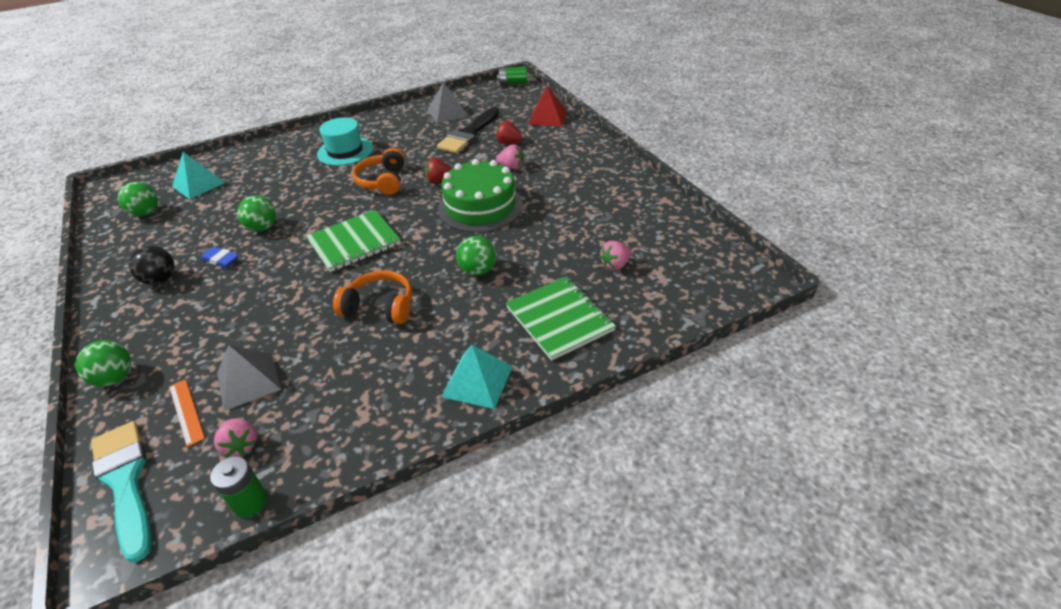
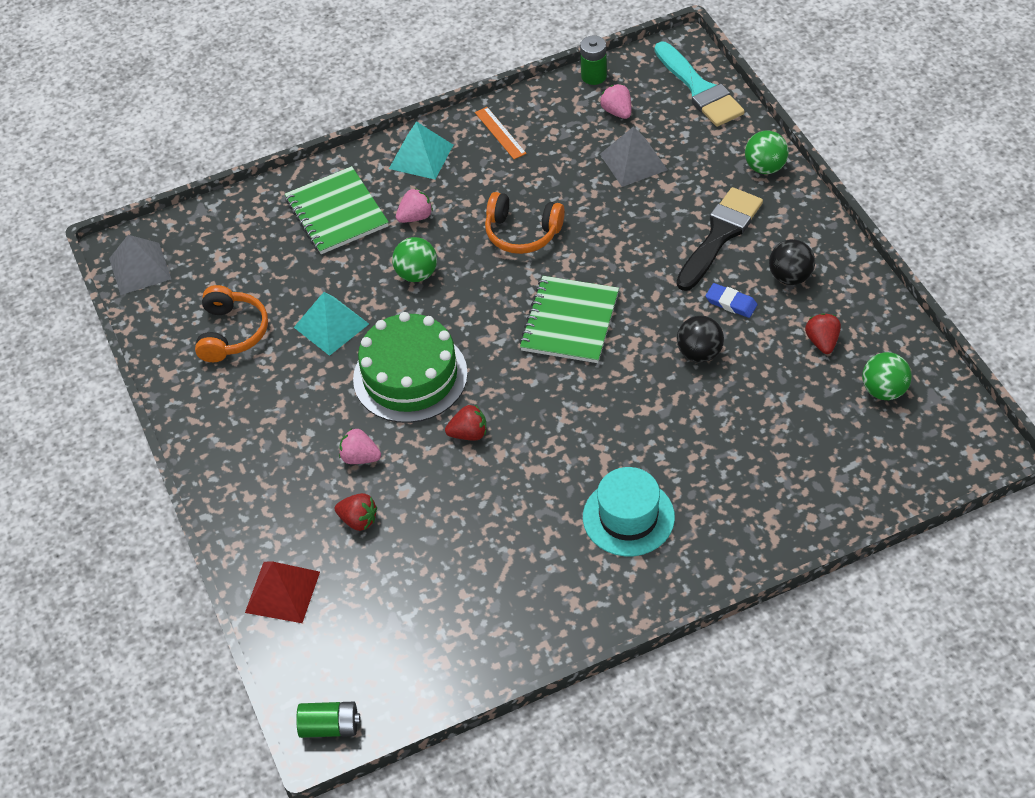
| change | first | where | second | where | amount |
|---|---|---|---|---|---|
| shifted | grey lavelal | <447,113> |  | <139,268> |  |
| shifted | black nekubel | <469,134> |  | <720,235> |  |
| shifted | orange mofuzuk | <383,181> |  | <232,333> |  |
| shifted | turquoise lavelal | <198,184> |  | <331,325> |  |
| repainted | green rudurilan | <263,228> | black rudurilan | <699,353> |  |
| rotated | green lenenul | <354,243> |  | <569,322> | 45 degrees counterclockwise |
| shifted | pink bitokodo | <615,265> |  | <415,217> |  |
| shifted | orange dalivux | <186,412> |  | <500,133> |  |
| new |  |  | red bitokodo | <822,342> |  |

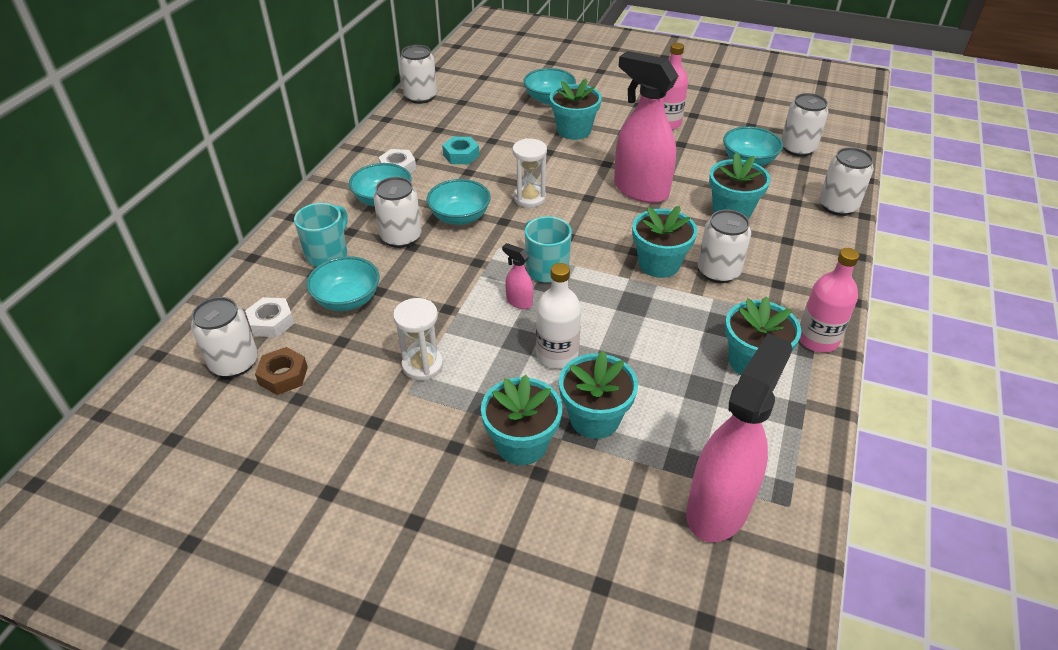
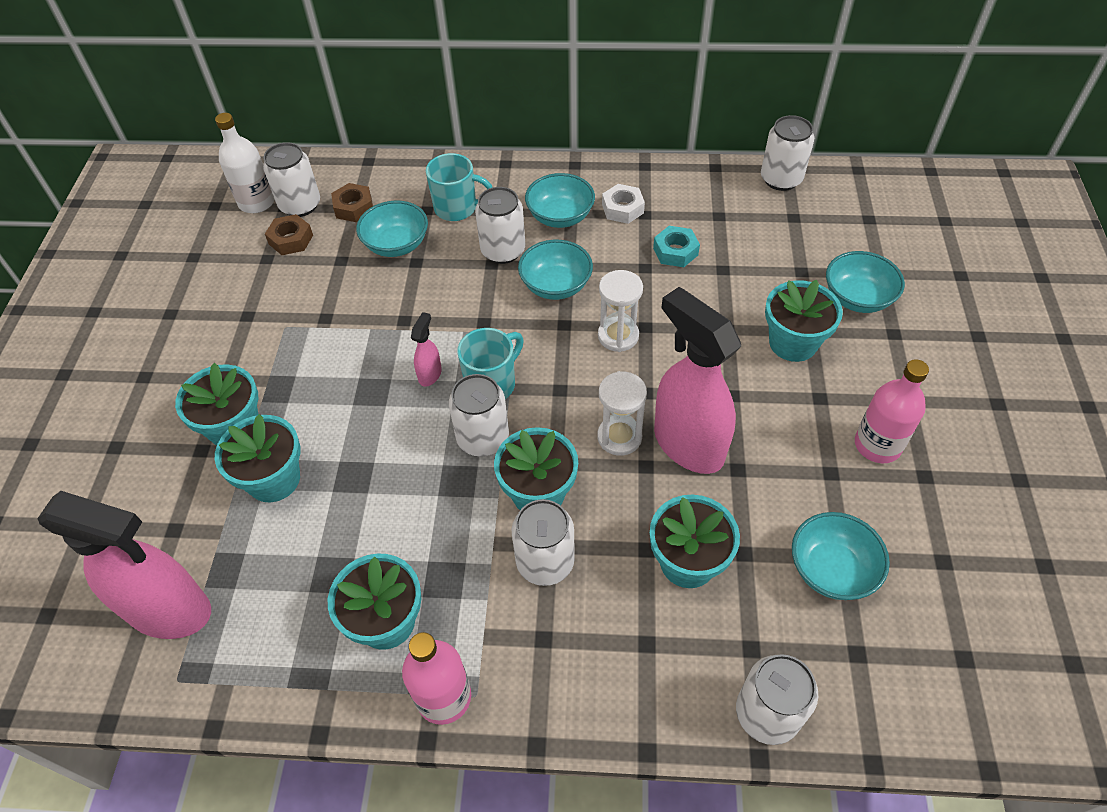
| change | first | where | second | where | amount |
|---|---|---|---|---|---|
| rotated | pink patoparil | <640,190> |  | <687,444> | 60 degrees counterclockwise |
| shifted | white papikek | <797,148> |  | <483,438> |  |
| shifted | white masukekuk | <557,355> |  | <257,202> |  |
| repainted | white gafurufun | <271,322> | brown gafurufun | <354,207> |  |
| shifted | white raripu | <422,365> |  | <619,437> |  |

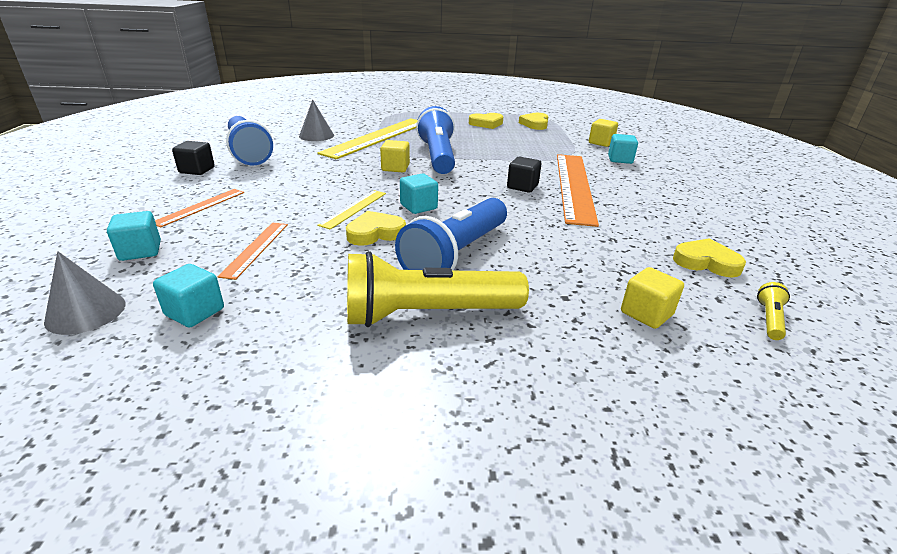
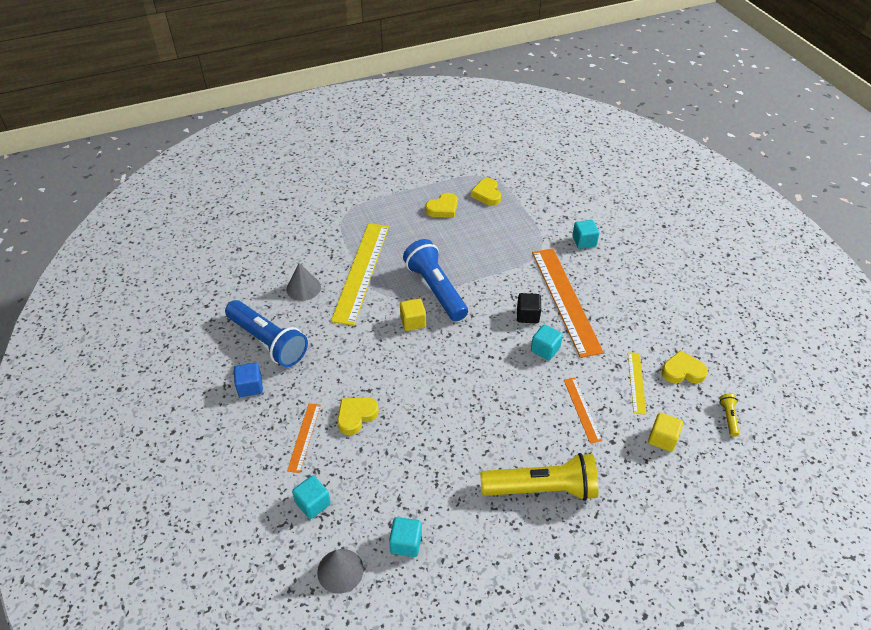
| change | first | where | second | where | amount |
|---|---|---|---|---|---|
| gone | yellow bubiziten | <601,143> |  |  |  |
| repainted | black bubiziten | <197,170> | blue bubiziten | <250,387> |  |
| shifted | turquoise bubiziten | <418,207> |  | <545,349> |  |
| shifted | yellow dalivux | <354,208> |  | <636,382> |  |
| gone | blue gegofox | <456,254> |  |  |  |
| shifted | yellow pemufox | <375,233> |  | <356,416> |  |
| shifted | orange dalivux | <255,249> |  | <582,409> |  |
| rotated | yellow gegofox | <427,314> |  | <542,489> | 150 degrees counterclockwise |

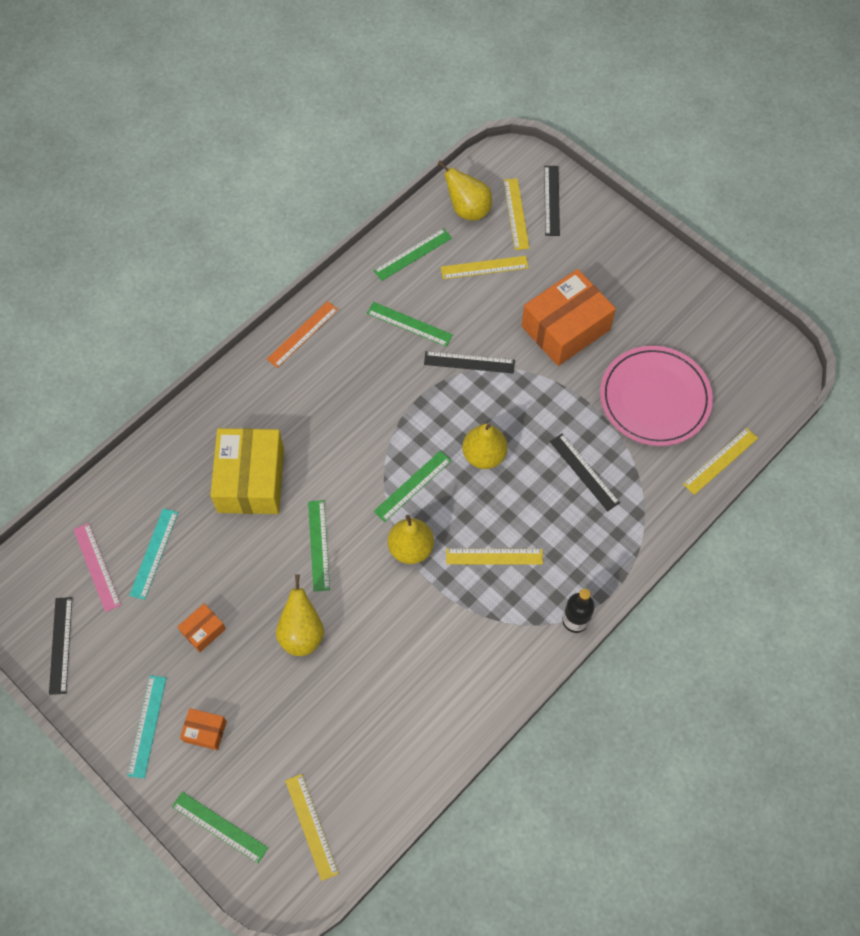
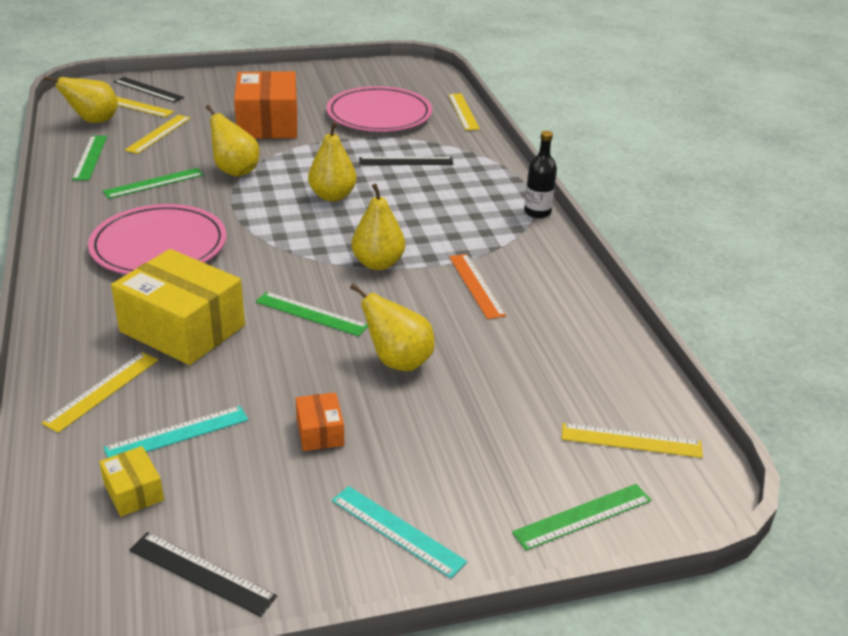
| change | first | where | second | where | amount |
|---|---|---|---|---|---|
| shifted | orange dalivux | <302,334> |  | <476,285> |  |
| swapped | black dalivux | <469,362> | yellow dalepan | <235,171> |  |
| gone | green dalivux | <412,486> |  |  |  |
| rotated | turquoise dalivux | <154,553> |  | <177,434> | 75 degrees counterclockwise |
| swapped | pink dalivux | <96,567> | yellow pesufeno | <134,492> |  |
| shifted | yellow dalivux | <494,556> |  | <102,391> |  |
| gone | orange pesufeno | <205,731> |  |  |  |
| new |  |  | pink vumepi | <159,246> |  |

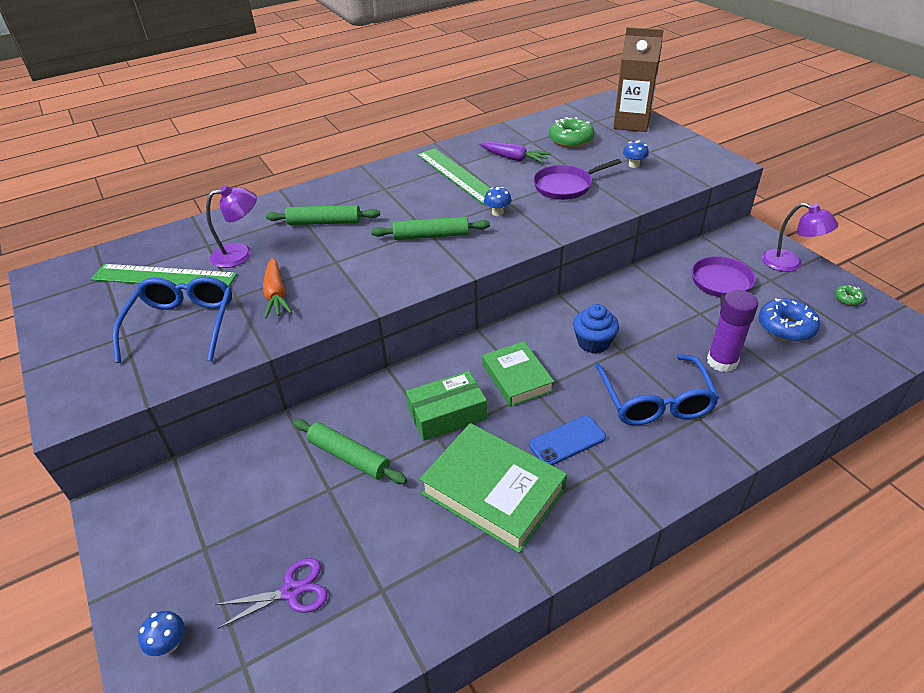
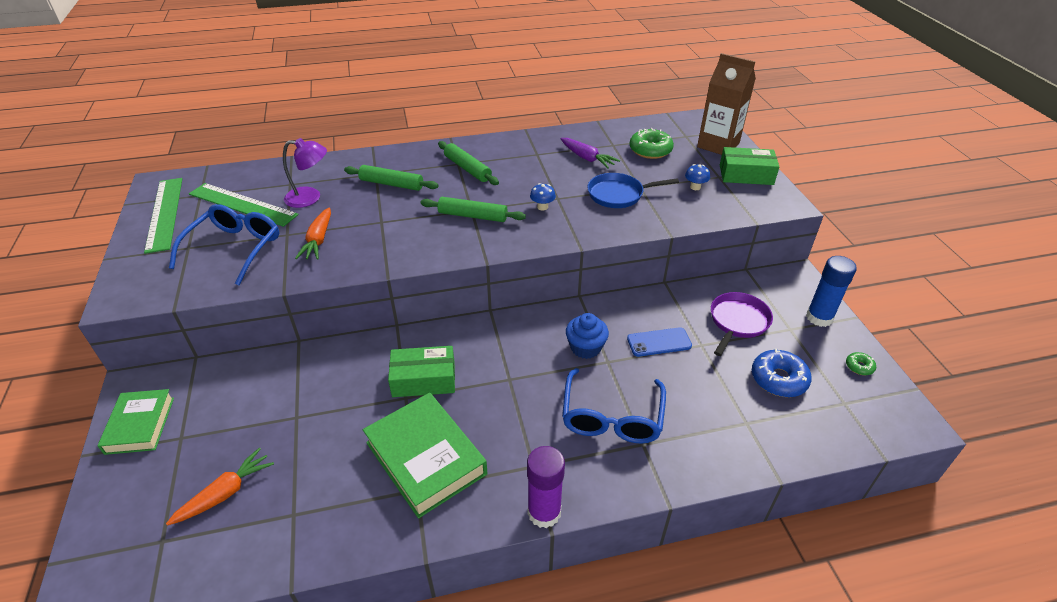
| change | first | where | second | where | amount |
|---|---|---|---|---|---|
| shifted | green dalivux | <457,175> |  | <164,213> |  |
| repainted | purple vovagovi | <565,186> | blue vovagovi | <618,194> |  |
| swapped | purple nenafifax | <789,264> | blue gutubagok | <819,317> |  |
| shifted | purple gutubagok | <722,361> |  | <544,512> |  |
| shifted | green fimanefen | <517,378> |  | <140,425> |  |
| shifted | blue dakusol | <567,441> |  | <659,342> |  |
| shifted | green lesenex | <349,456> |  | <467,168> |  |
| swapped | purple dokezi | <291,591> | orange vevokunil | <225,493> |  |
| gone | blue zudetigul | <169,643> |  |  |  |
| new |  |  | green pesufeno | <746,175> |  |

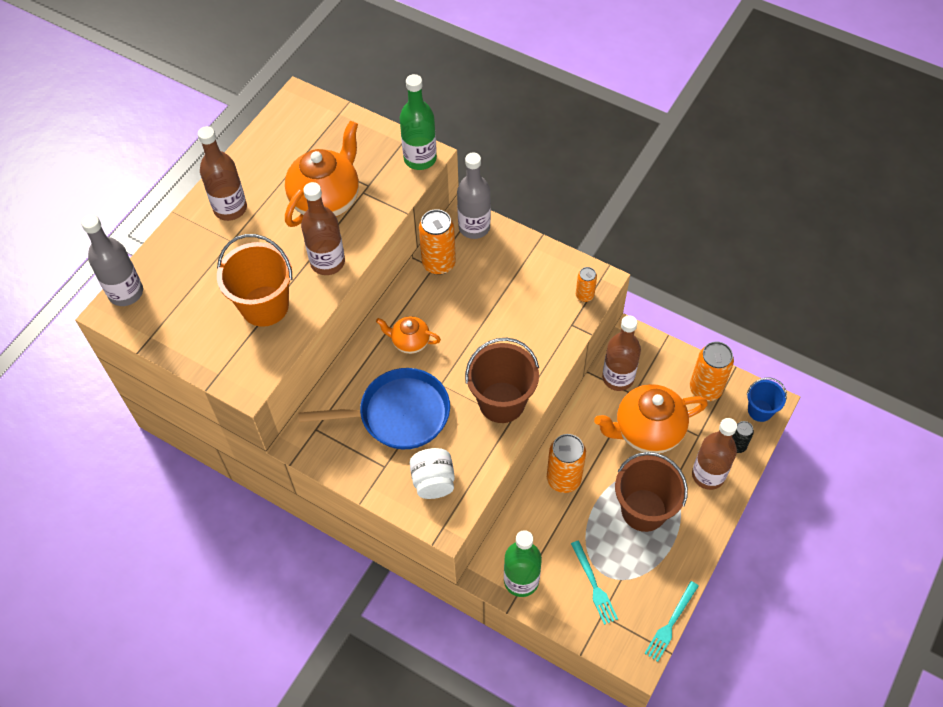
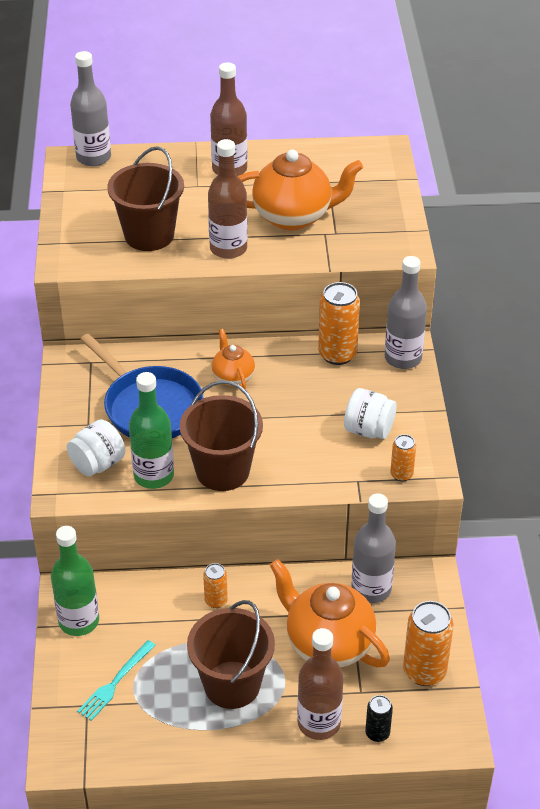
| change | first | where | second | where | amount |
|---|---|---|---|---|---|
| shifted | green masukekuk | <420,158> |  | <154,476> |  |
| repainted | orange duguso | <264,306> | brown duguso | <149,235> |  |
| repainted | brown masukekuk | <618,378> | grey masukekuk | <371,589> |  |
| gone | blue duguso | <760,410> |  |  |  |
| scaled | orange papikek | <563,479> |  | <216,601> | x0.55 |
| gone | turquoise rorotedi | <671,623> |  |  |  |
| new |  |  | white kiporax | <368,430> |  |

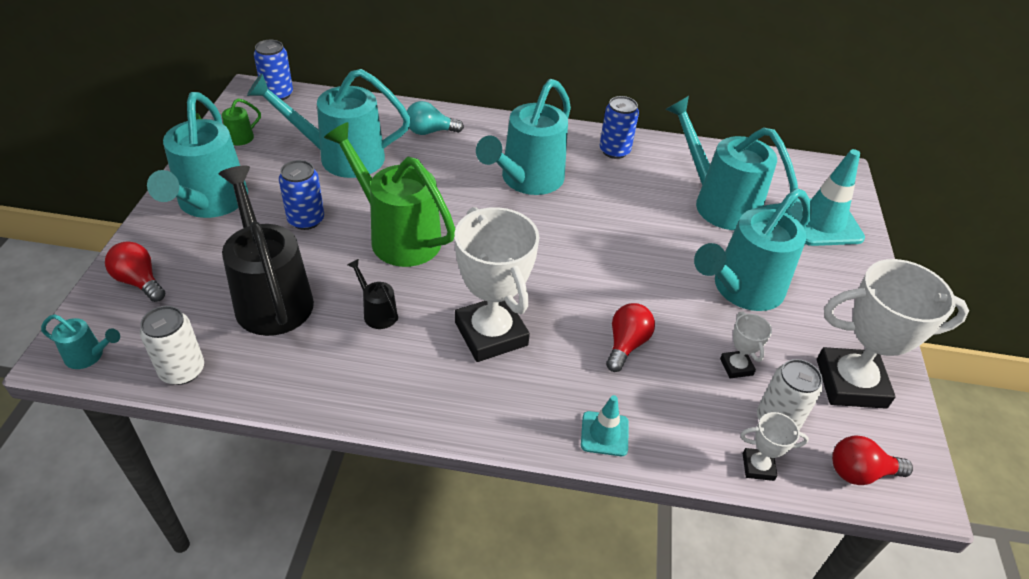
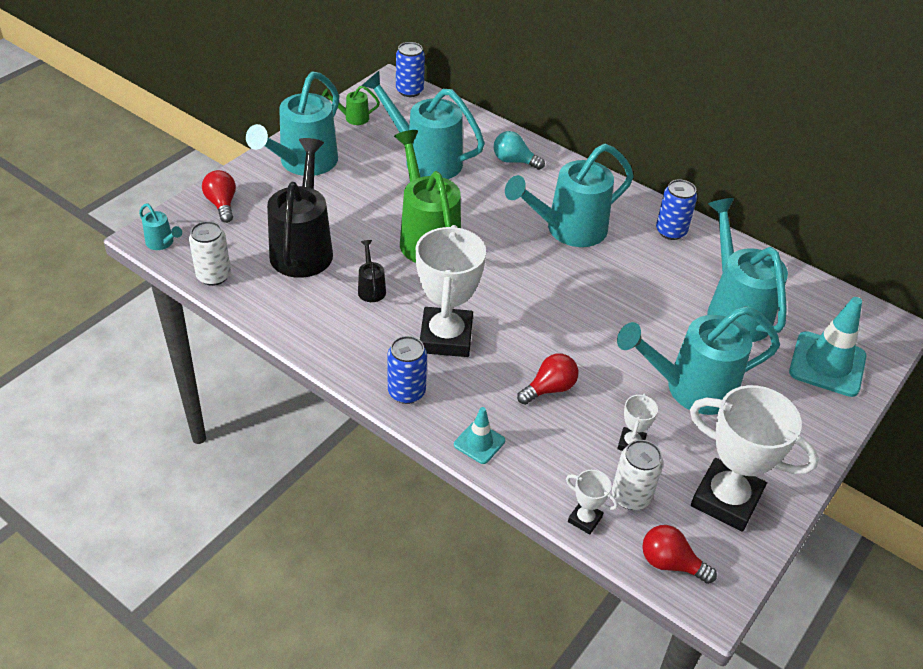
| change | first | where | second | where | amount |
|---|---|---|---|---|---|
| shifted | blue papikek | <306,220> |  | <406,392> |  |

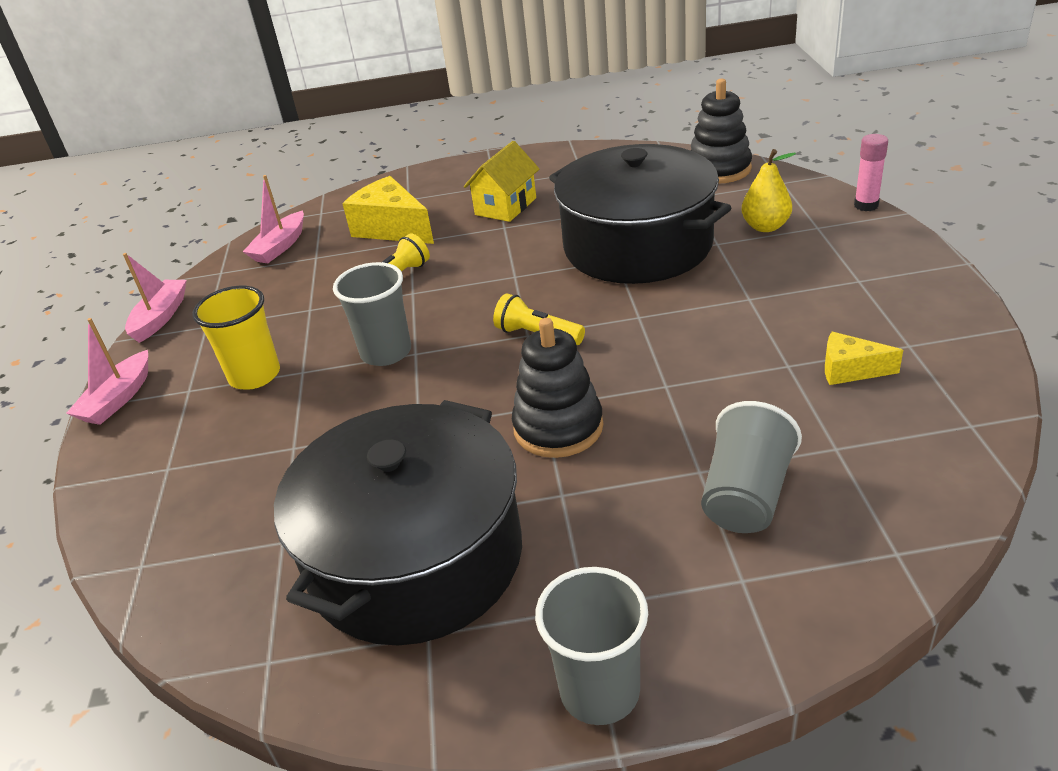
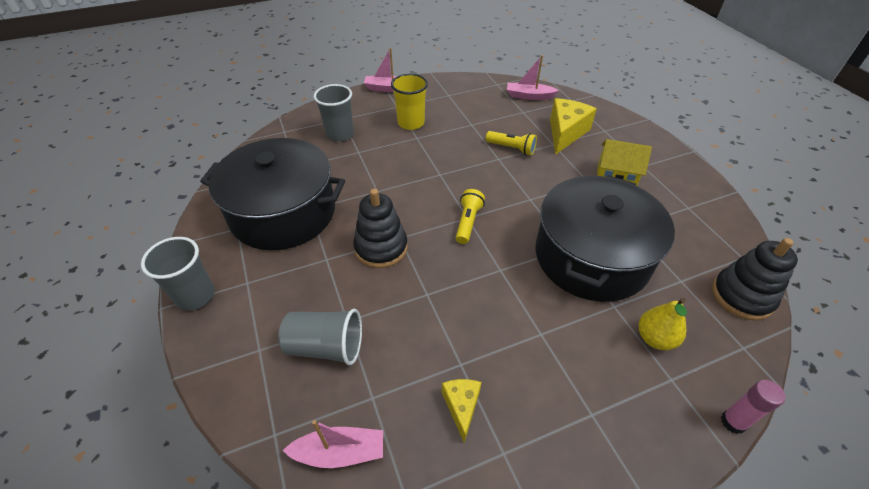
| change | first | where | second | where | amount |
|---|---|---|---|---|---|
| shifted | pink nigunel | <160,317> |  | <340,452> |  |
| shifted | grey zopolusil | <386,352> |  | <340,134> |  |

